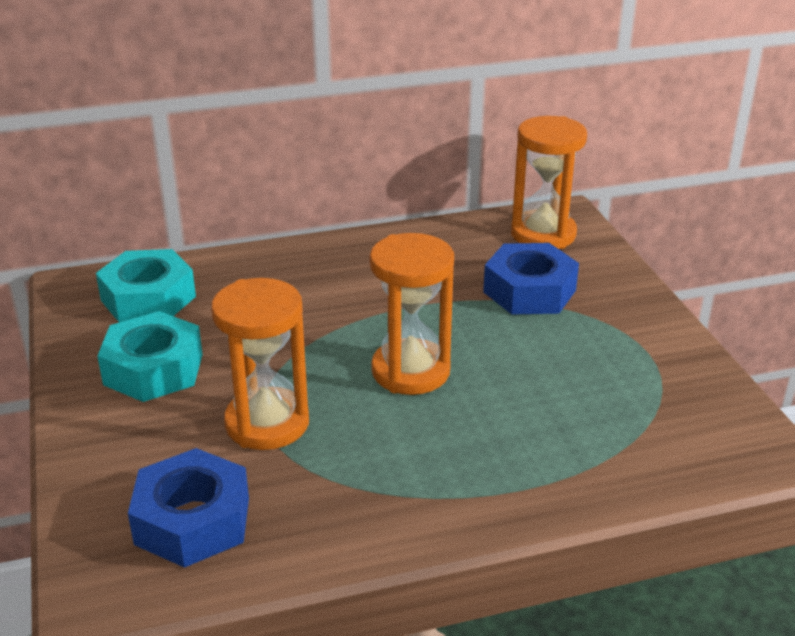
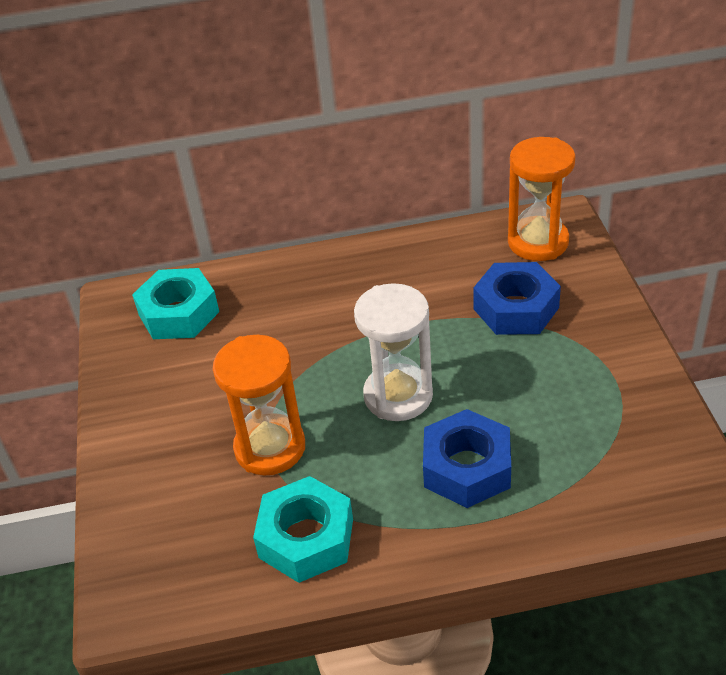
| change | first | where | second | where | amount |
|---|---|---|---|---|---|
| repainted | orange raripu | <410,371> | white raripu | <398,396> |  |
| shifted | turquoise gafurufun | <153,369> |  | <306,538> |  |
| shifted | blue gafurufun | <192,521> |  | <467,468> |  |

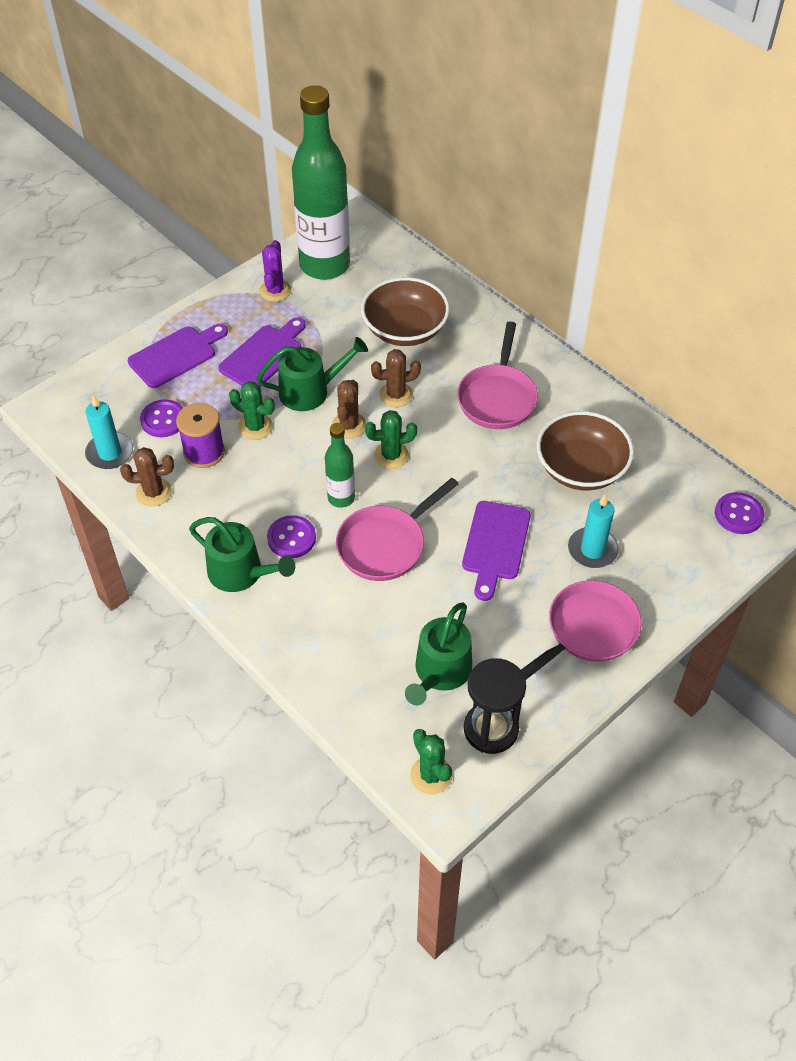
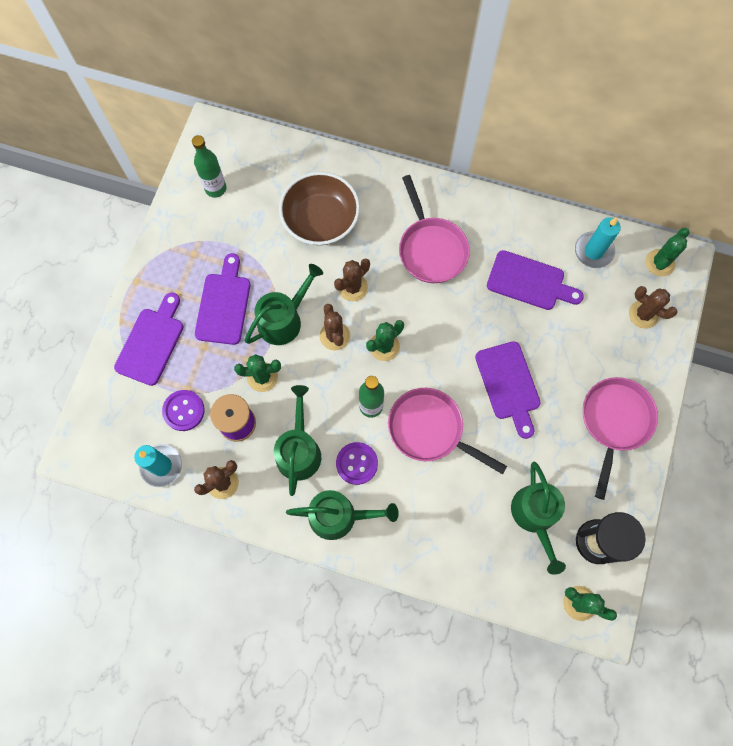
| change | first | where | second | where | amount |
|---|---|---|---|---|---|
| scaled | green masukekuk | <325,265> |  | <215,188> | x0.47 |
| gone | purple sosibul | <275,291> |  |  |  |
| swapped | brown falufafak | <581,468> | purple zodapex | <529,282> |  |
| rotated | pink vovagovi | <385,545> |  | <430,429> | 105 degrees clockwise |
| swapped | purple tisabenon | <738,514> | green sosibul | <660,263> |  |
| shifted | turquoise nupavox | <592,550> |  | <593,251> |  |
| new |  |  | brown sosibul | <643,314> |  |
| new |  |  | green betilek | <299,451> |  |

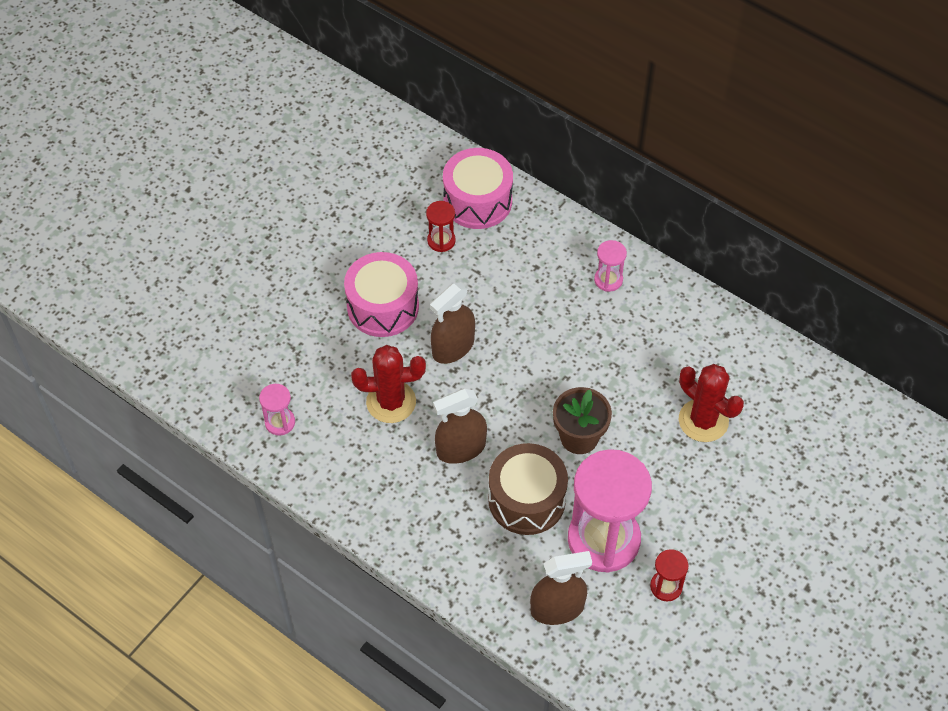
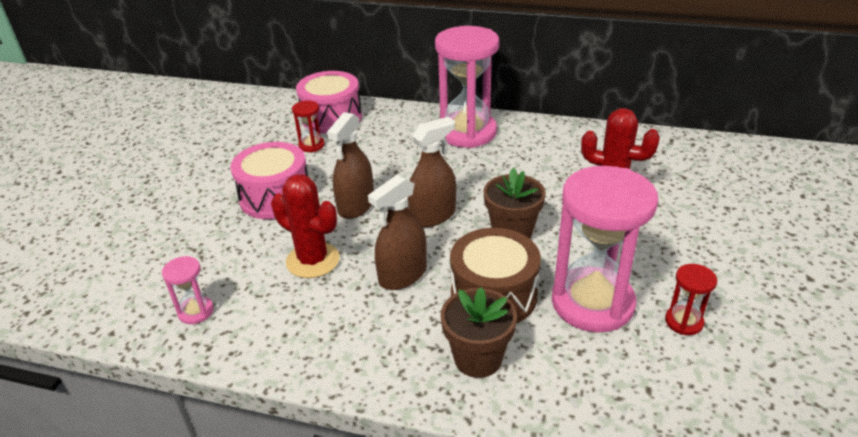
| change | first | where | second | where | amount |
|---|---|---|---|---|---|
| scaled | pink raripu | <608,280> |  | <467,132> | x2.30 |
| rotated | red sosibul | <391,402> |  | <313,260> | 60 degrees clockwise |
| shifted | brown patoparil | <557,608> |  | <433,216> |  |
| new |  |  | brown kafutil | <478,358> |  |

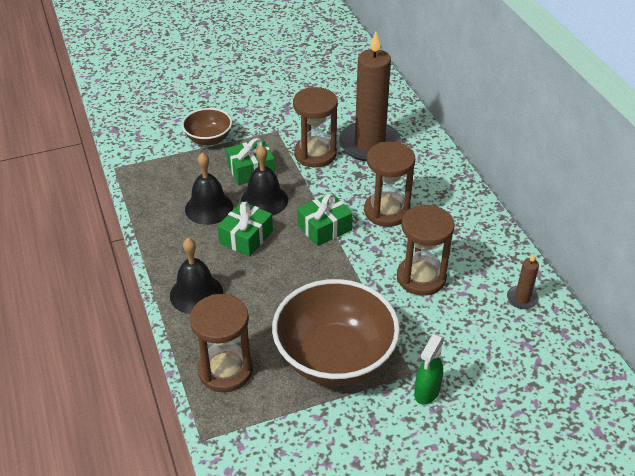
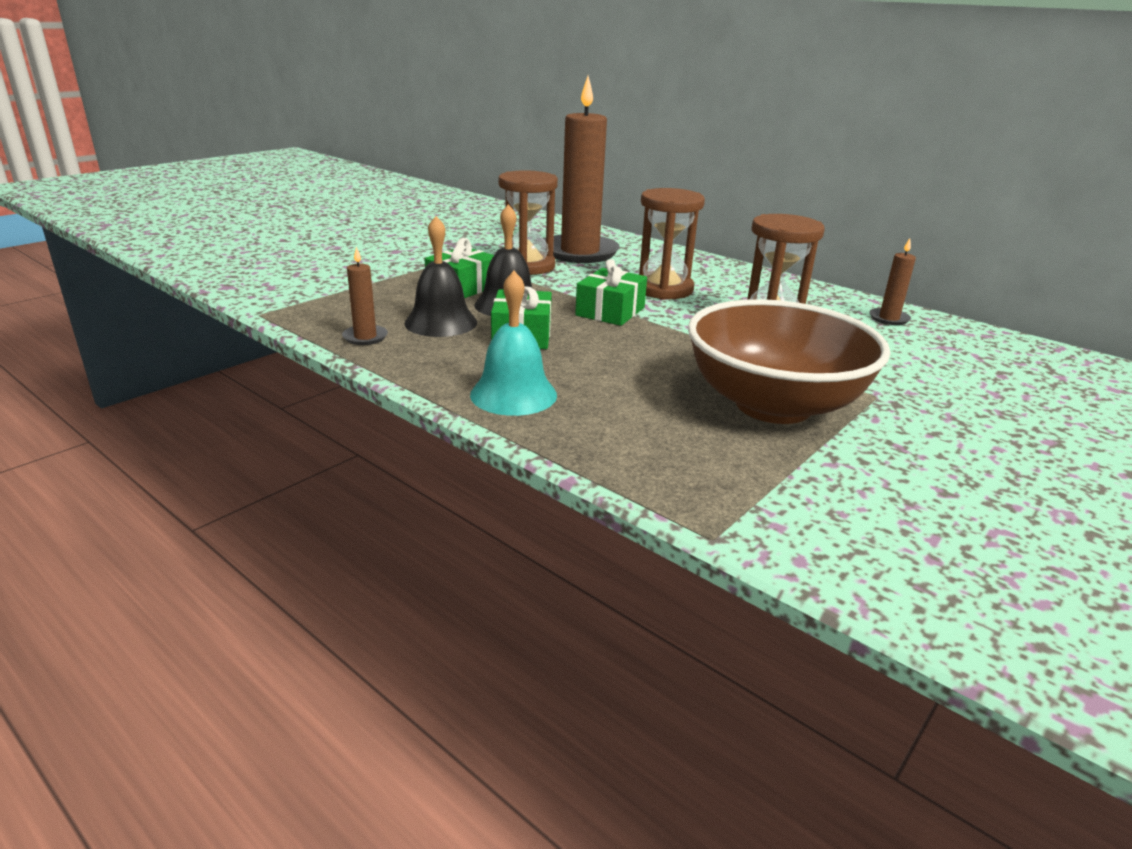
| change | first | where | second | where | amount |
|---|---|---|---|---|---|
| gone | brown falufafak | <208,139> |  |  |  |
| repainted | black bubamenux | <196,293> | turquoise bubamenux | <513,394> |  |
| gone | brown raripu | <225,370> |  |  |  |
| gone | green patoparil | <426,392> |  |  |  |
| new |  |  | brown nupavox | <365,337> |  |

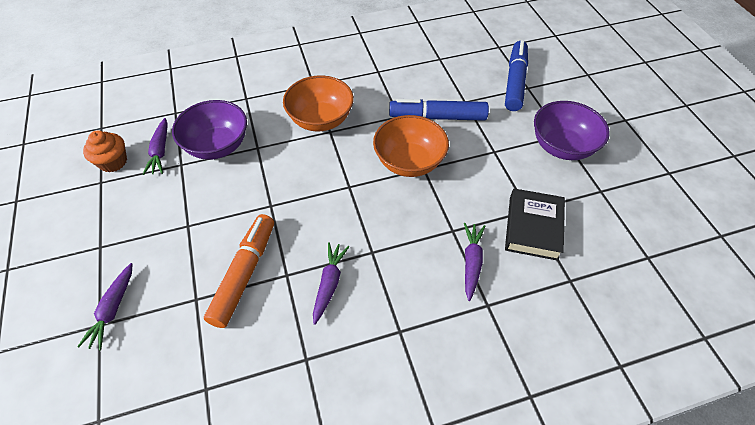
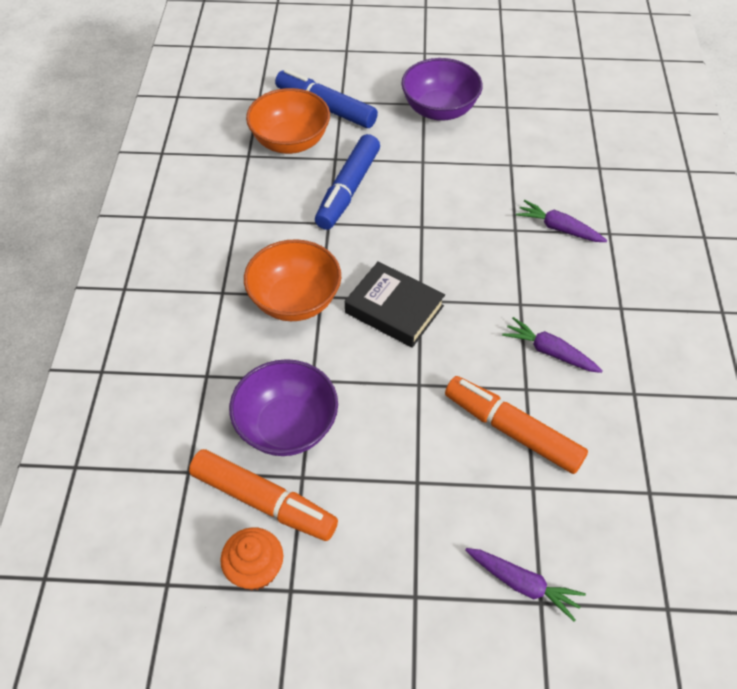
| change | first | where | second | where | amount |
|---|---|---|---|---|---|
| shifted | orange falufafak | <409,162> |  | <290,141> |  |
| swapped | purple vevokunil | <160,151> | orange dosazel | <263,501> |  |
| shifted | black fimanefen | <533,227> |  | <394,309> |  |

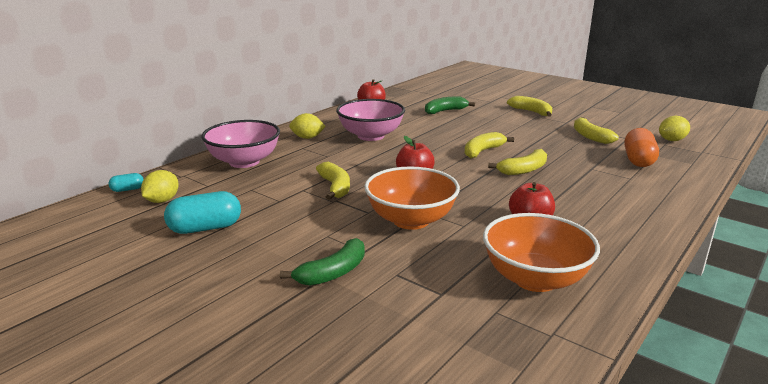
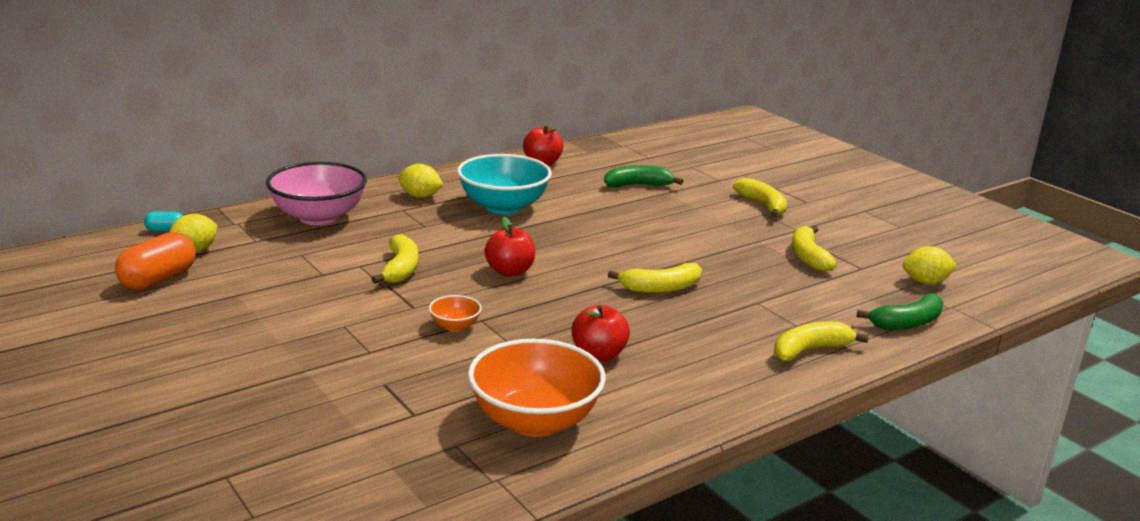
| change | first | where | second | where | amount |
|---|---|---|---|---|---|
| repainted | pink falufafak | <371,136> | turquoise falufafak | <503,207> |  |
| shifted | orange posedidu | <638,160> |  | <158,279> |  |
| shifted | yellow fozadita | <482,151> |  | <810,350> |  |
| scaled | orange falufafak | <411,220> |  | <455,326> | x0.45 |
| gone | turquoise posedidu | <205,228> |  |  |  |
| shifted | green fozadita | <333,273> |  | <907,323> |  |

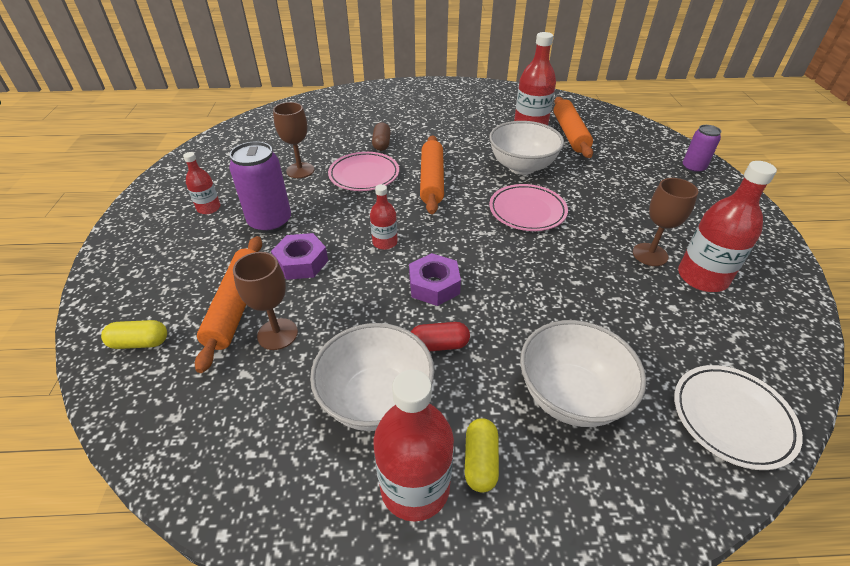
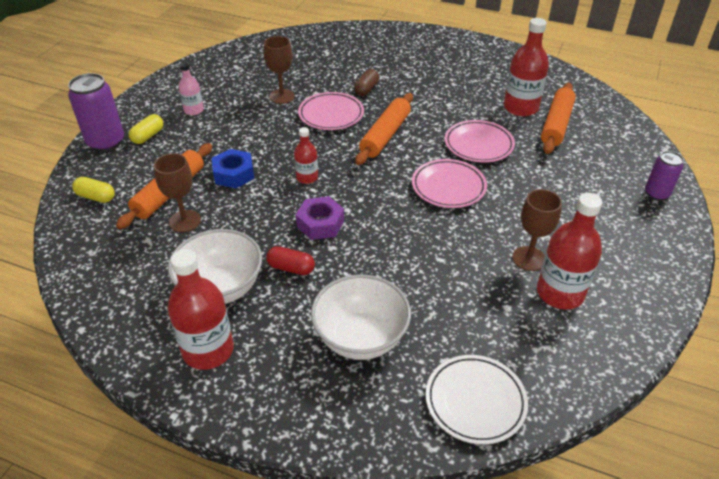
| change | first | where | second | where | amount |
|---|---|---|---|---|---|
| swapped | white falufafak | <522,167> | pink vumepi | <478,145> |  |
| shifted | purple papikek | <270,222> |  | <106,142> |  |
| repainted | red masukekuk | <209,208> | pink masukekuk | <194,110> |  |
| repainted | purple gafurufun | <301,262> | blue gafurufun | <234,174> |  |
| shifted | yellow posedidu | <480,461> |  | <148,136> |  |

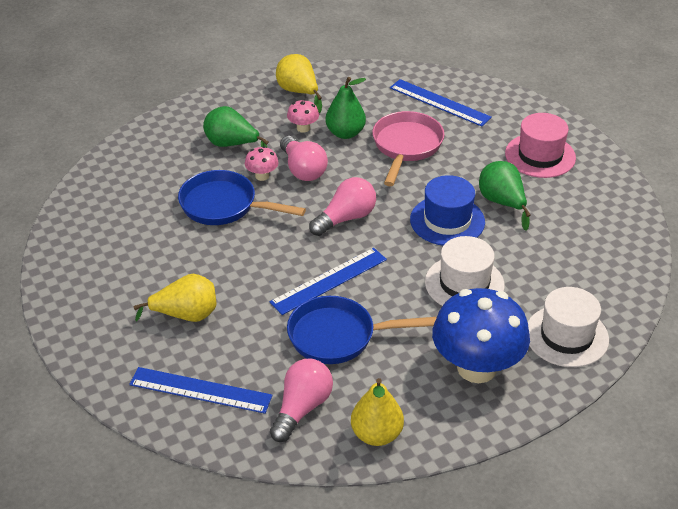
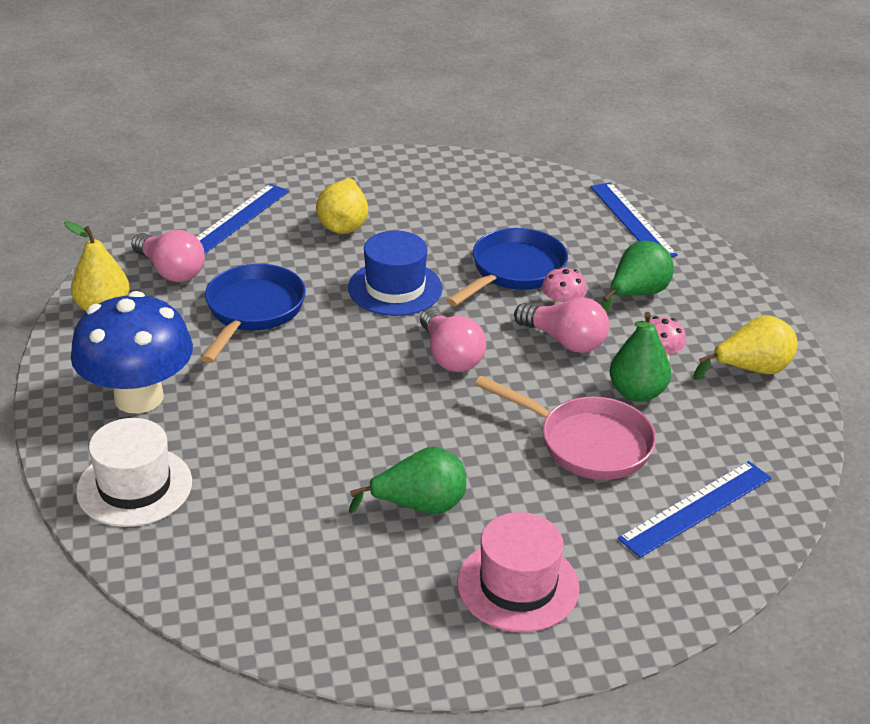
| change | first | where | second | where | amount |
|---|---|---|---|---|---|
| rotated | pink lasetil | <303,169> |  | <564,341> | 135 degrees counterclockwise |
| shifted | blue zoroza | <447,221> |  | <395,288> |  |
| gone | white zoroza | <464,284> |  |  |  |
| shifted | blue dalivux | <329,281> |  | <632,220> |  |

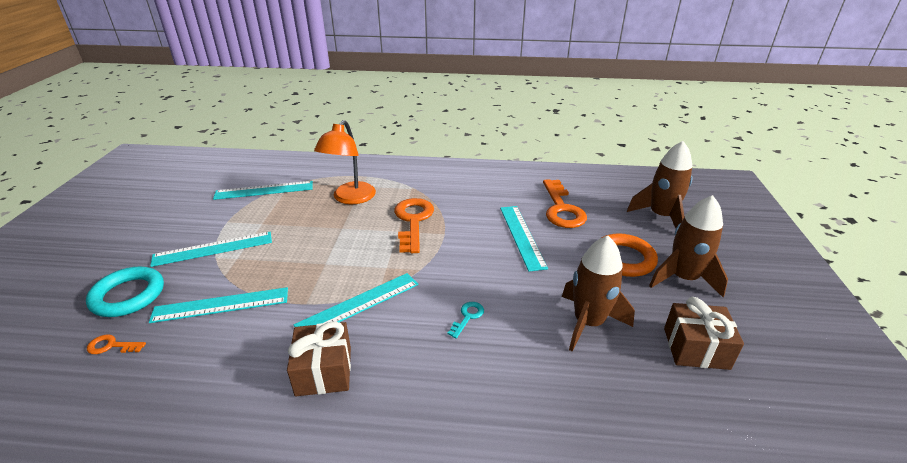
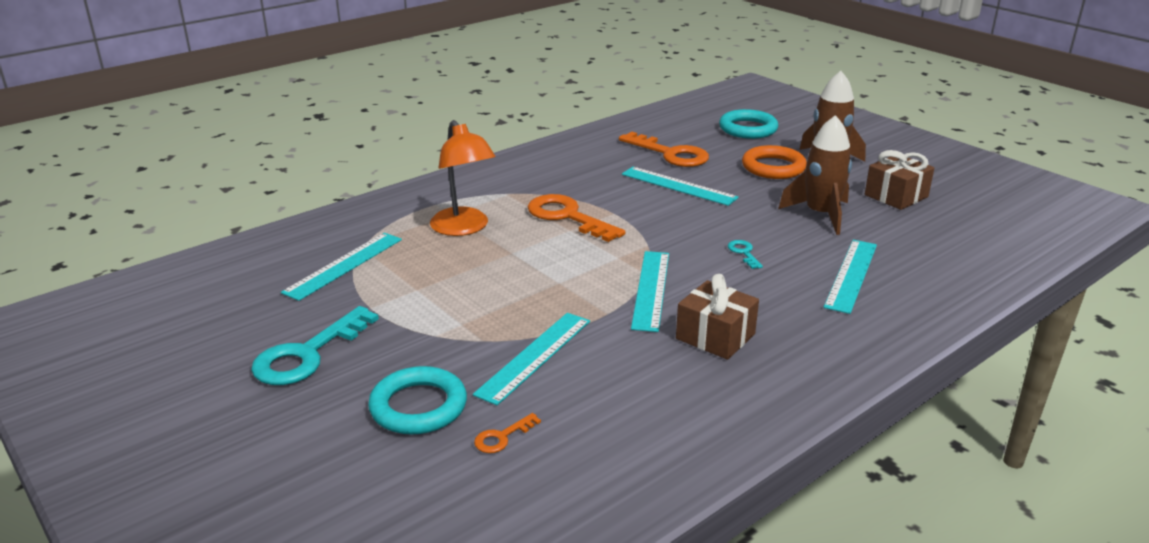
| change | first | where | second | where | amount |
|---|---|---|---|---|---|
| swapped | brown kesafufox | <661,216> | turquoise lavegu | <748,129> |  |
| shifted | turquoise dalivux | <213,248> |  | <851,275> |  |
| new |  |  | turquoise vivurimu | <308,354> |  |

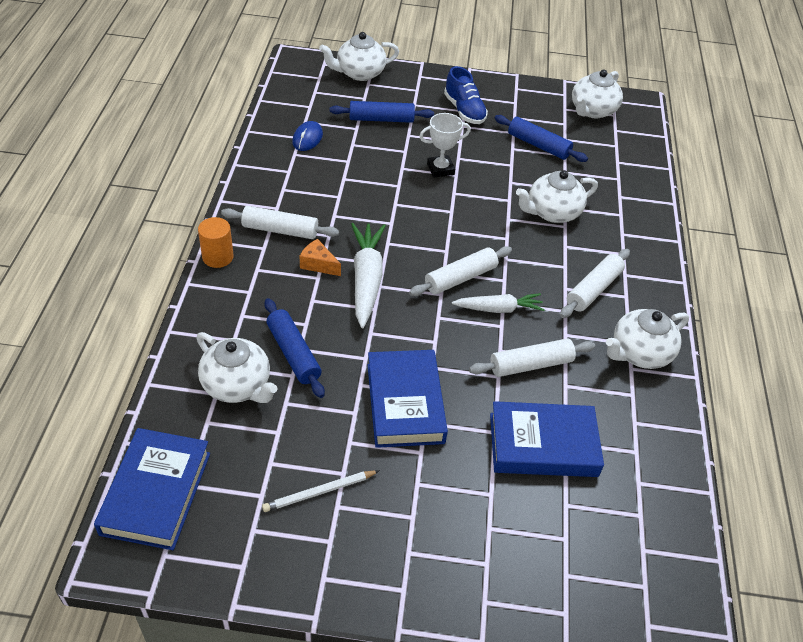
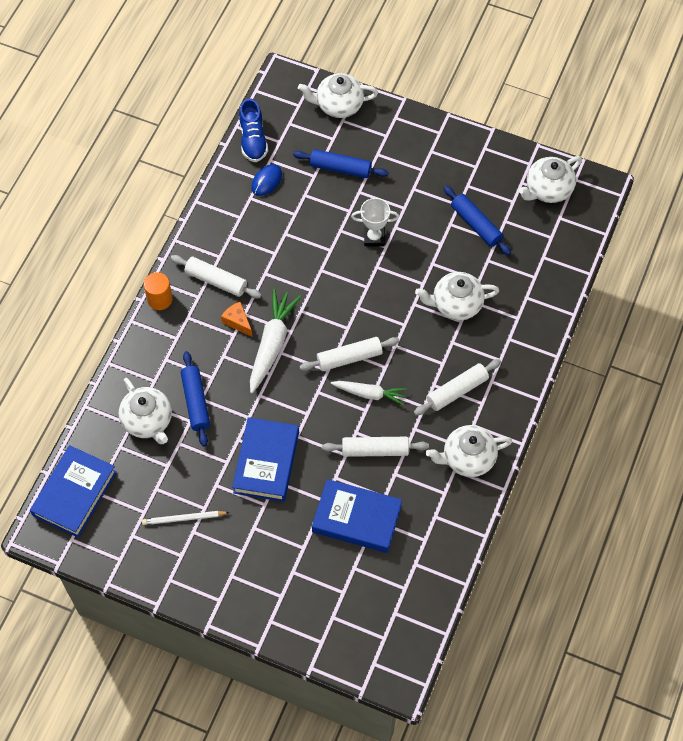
| change | first | where | second | where | amount |
|---|---|---|---|---|---|
| shifted | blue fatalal | <464,110> |  | <253,140> |  |

